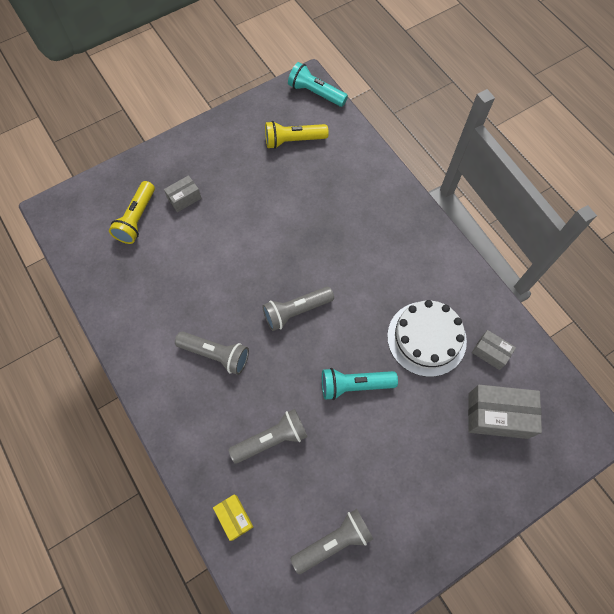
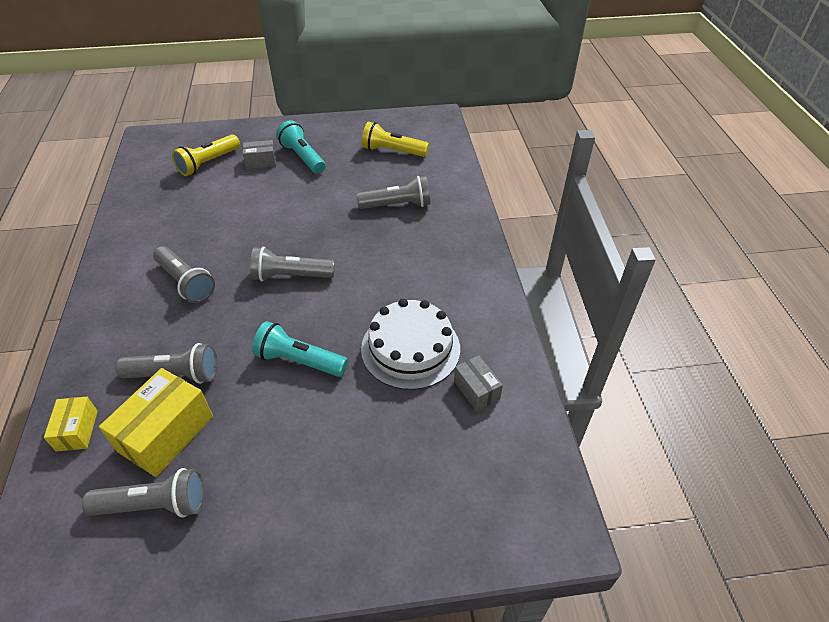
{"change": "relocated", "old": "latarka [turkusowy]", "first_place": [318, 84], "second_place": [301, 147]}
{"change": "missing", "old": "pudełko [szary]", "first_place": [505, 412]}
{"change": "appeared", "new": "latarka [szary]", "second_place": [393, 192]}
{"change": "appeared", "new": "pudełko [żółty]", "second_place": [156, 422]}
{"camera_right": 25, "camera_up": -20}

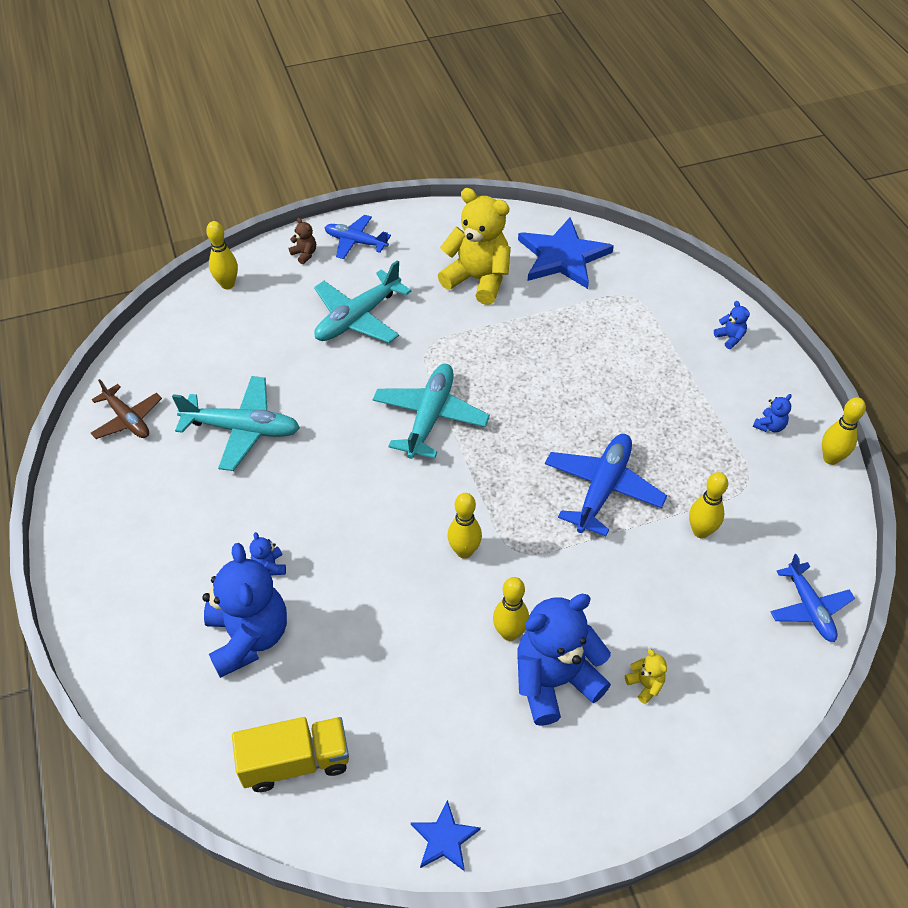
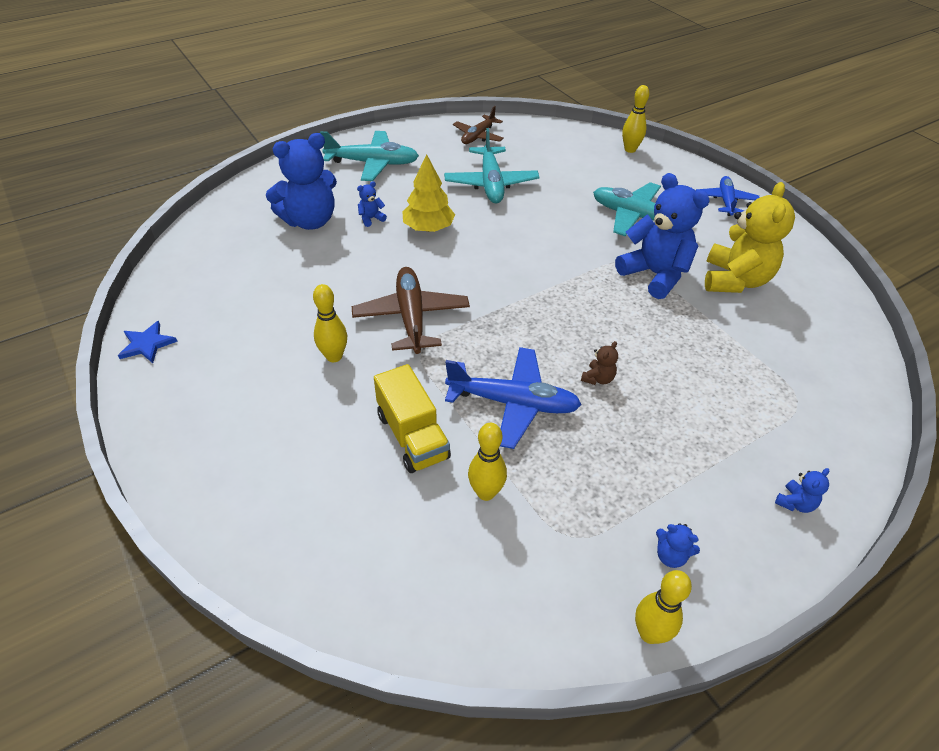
{"change": "relocated", "old": "miś [brązowy]", "first_place": [302, 241], "second_place": [599, 363]}
{"change": "missing", "old": "gwiazda [niebieski]", "first_place": [566, 253]}
{"change": "relocated", "old": "samolot [turkusowy]", "first_place": [431, 411], "second_place": [369, 156]}
{"change": "exchanged", "old": "kręgiel [żółty]", "new": "samolot [brązowy]", "first_place": [465, 526], "second_place": [411, 310]}
{"change": "missing", "old": "samolot [niebieski]", "first_place": [813, 598]}
{"change": "relocated", "old": "miś [niebieski]", "first_place": [564, 660], "second_place": [662, 236]}
{"change": "missing", "old": "miś [żółty]", "first_place": [646, 676]}
{"change": "relocated", "old": "ciężarówka [żółty]", "first_place": [290, 754], "second_place": [412, 418]}
{"change": "appeared", "new": "drzewko [żółty]", "second_place": [428, 193]}
{"camera_right": 75, "camera_up": -5}

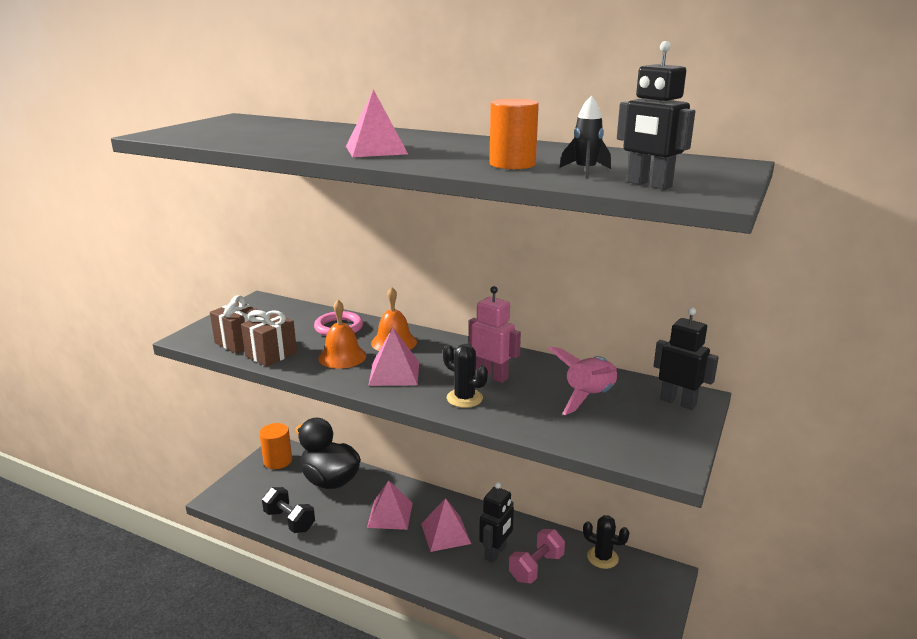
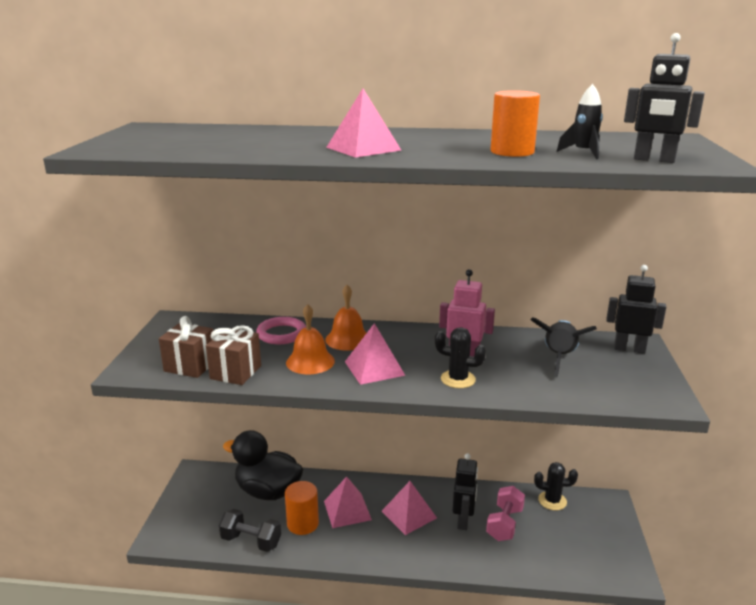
{"change": "colour", "old": "rakieta [różowy]", "new": "rakieta [czarny]", "first_place": [583, 380], "second_place": [563, 347]}
{"change": "relocated", "old": "walec [pomarańczowy]", "first_place": [276, 446], "second_place": [302, 508]}
{"camera_right": -20, "camera_up": 0}

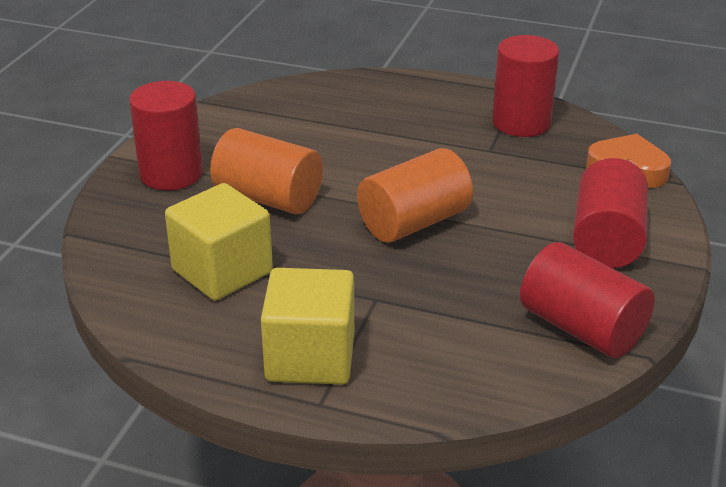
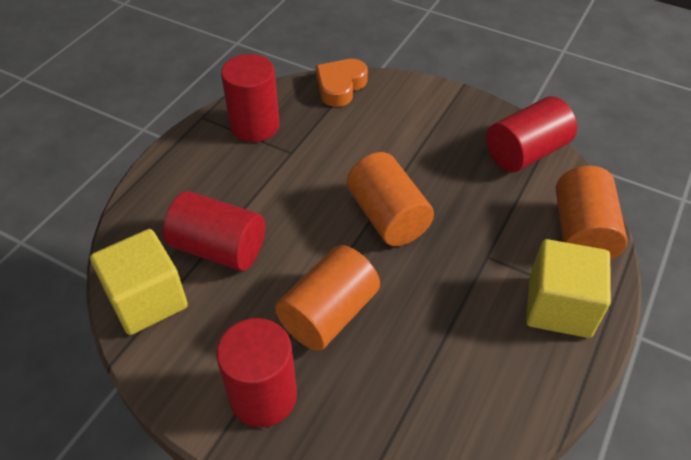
{"change": "relocated", "old": "walec [czerwony]", "first_place": [610, 213], "second_place": [214, 231]}
{"change": "relocated", "old": "sześcian [żółty]", "first_place": [219, 242], "second_place": [139, 282]}
{"change": "appeared", "new": "walec [pomarańczowy]", "second_place": [591, 213]}
{"camera_right": -80, "camera_up": 15}

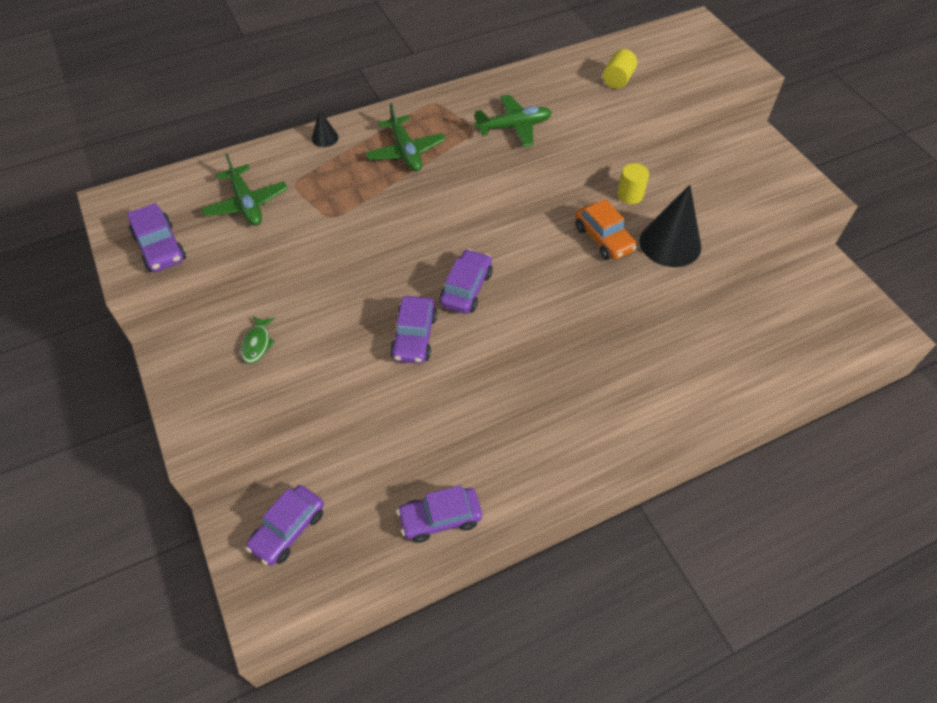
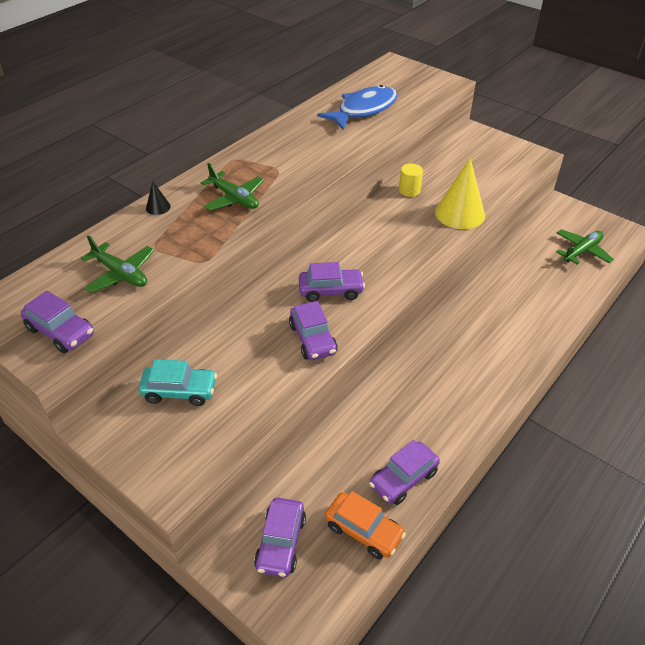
{"change": "exchanged", "old": "walec [żółty]", "new": "ryba [niebieski]", "first_place": [620, 69], "second_place": [357, 107]}
{"change": "relocated", "old": "samolot [zielony]", "first_place": [513, 120], "second_place": [585, 246]}
{"change": "colour", "old": "stożek [czarny]", "new": "stożek [żółty]", "first_place": [670, 226], "second_place": [460, 193]}
{"change": "relocated", "old": "samochód [pomarańczowy]", "first_place": [606, 229], "second_place": [365, 525]}
{"change": "spun", "old": "samochód [fioletowy]", "first_place": [466, 281], "second_place": [332, 282], "degrees": 90}
{"change": "exchanged", "old": "ryba [zielony]", "new": "samochód [turkusowy]", "first_place": [258, 340], "second_place": [178, 382]}
{"camera_right": -25, "camera_up": -10}

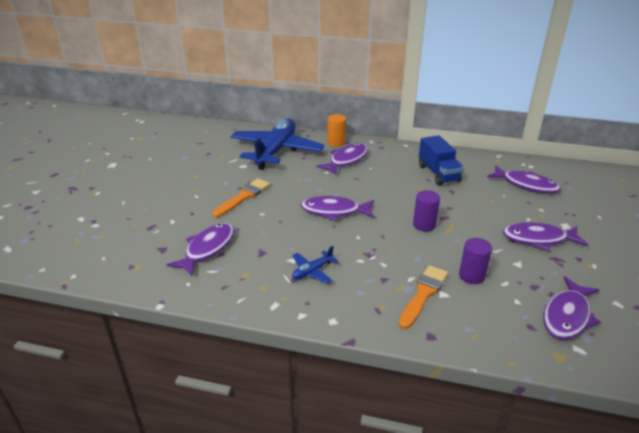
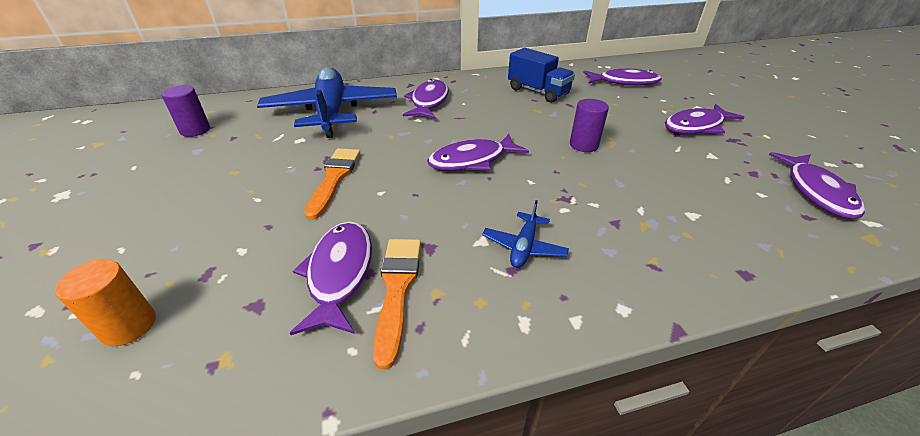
{"change": "relocated", "old": "walec [pomarańczowy]", "first_place": [336, 130], "second_place": [105, 302]}
{"change": "relocated", "old": "walec [fioletowy]", "first_place": [475, 261], "second_place": [185, 111]}
{"change": "relocated", "old": "pędzel [pomarańczowy]", "first_place": [423, 297], "second_place": [397, 304]}
{"camera_right": -30, "camera_up": 5}

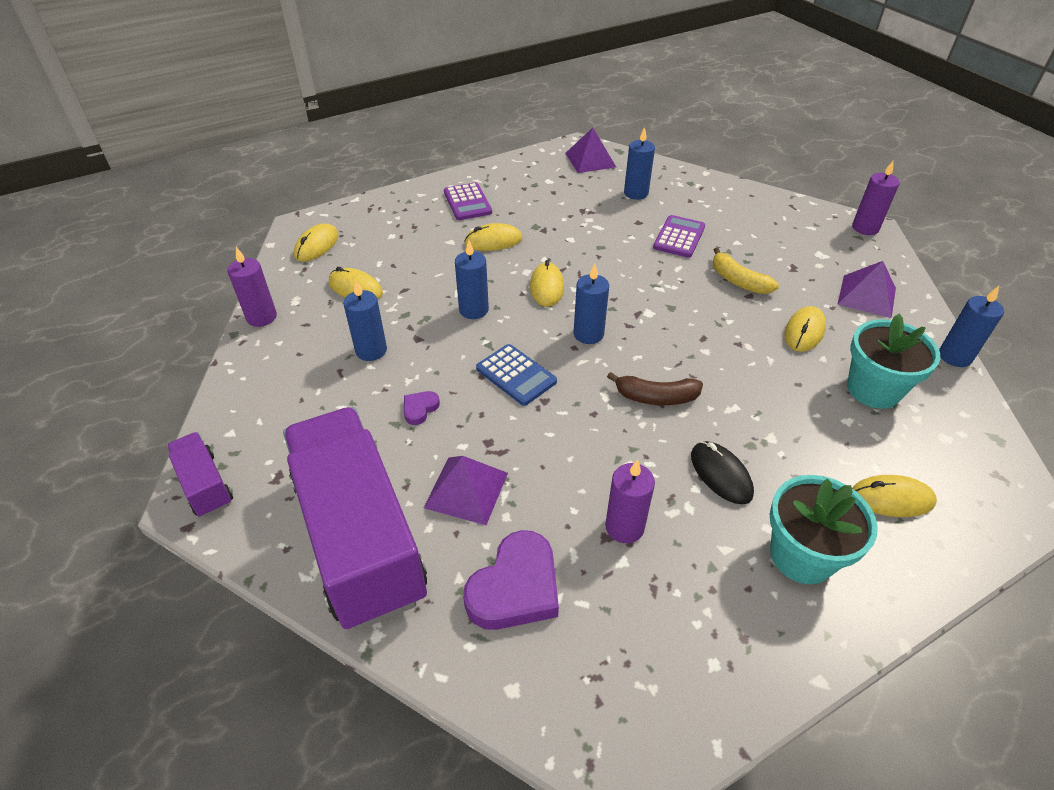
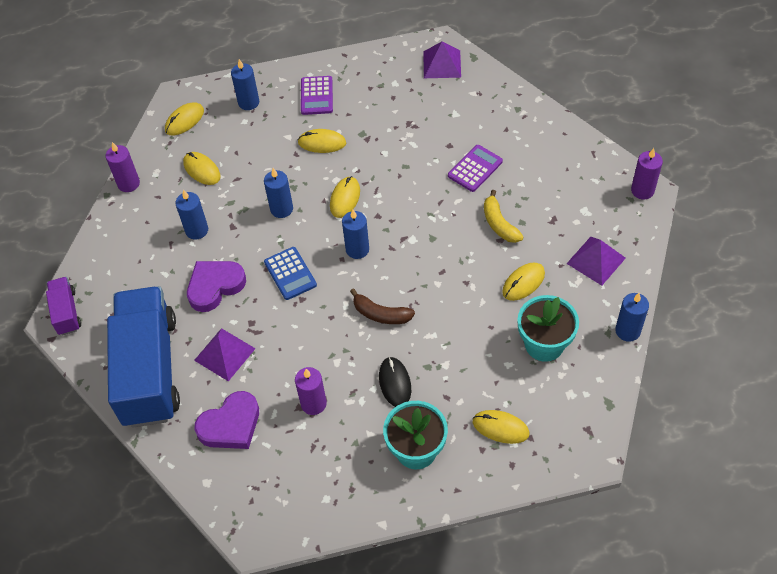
{"change": "relocated", "old": "świeca [niebieski]", "first_place": [639, 163], "second_place": [245, 84]}
{"change": "size", "old": "serce [fioletowy]", "first_place": [422, 408], "second_place": [216, 286], "factor": 2.11}
{"change": "colour", "old": "ciężarówka [fioletowy]", "new": "ciężarówka [niebieski]", "first_place": [355, 518], "second_place": [143, 357]}
{"camera_right": 20, "camera_up": 10}

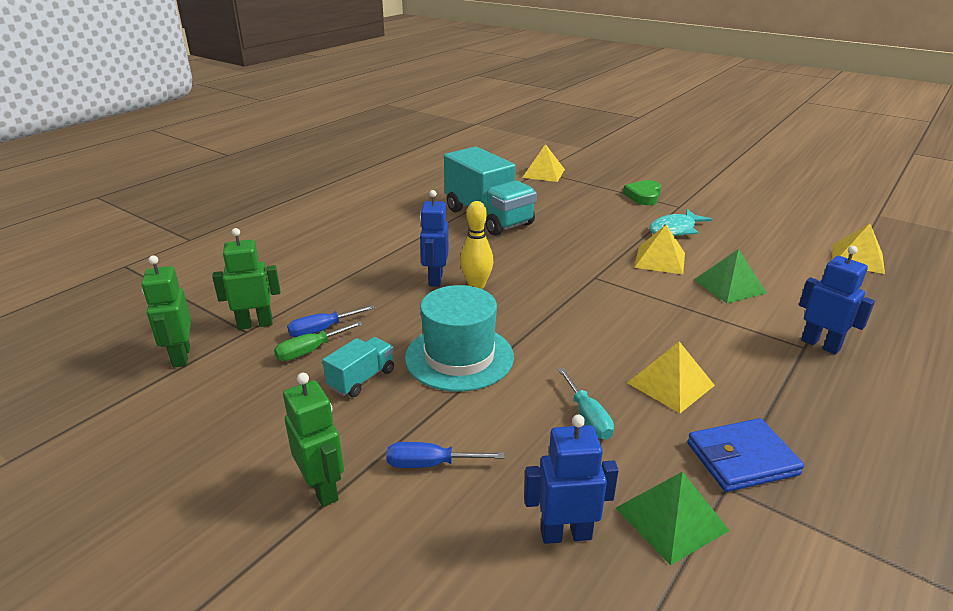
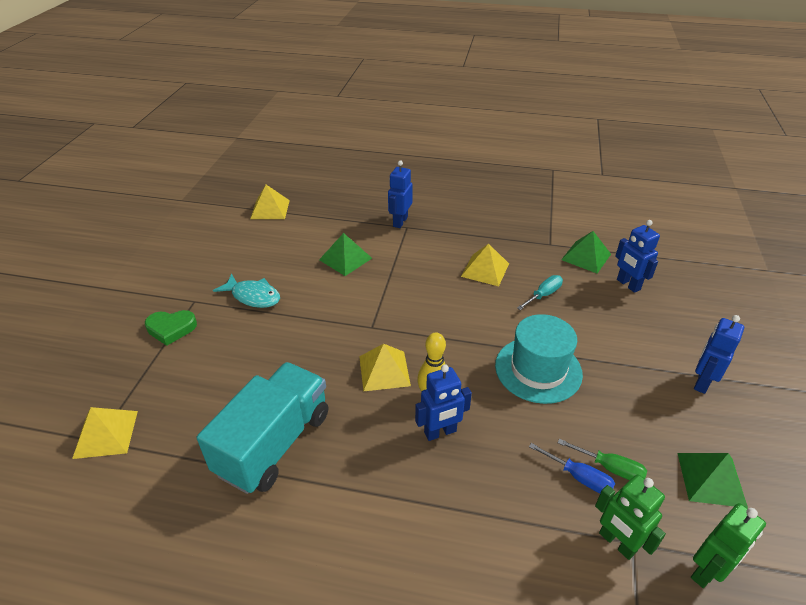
{"change": "relocated", "old": "piramida [żółty]", "first_place": [659, 249], "second_place": [385, 367]}
{"change": "missing", "old": "ciężarówka [turkusowy]", "first_place": [358, 367]}
{"change": "colour", "old": "robot [zielony]", "new": "robot [niebieski]", "first_place": [313, 440], "second_place": [719, 354]}
{"change": "missing", "old": "portfel [niebieski]", "first_place": [745, 455]}
{"change": "missing", "old": "śrubokręt [niebieski]", "first_place": [445, 455]}
{"change": "appeared", "new": "piramida [zielony]", "second_place": [713, 480]}
{"camera_right": -115, "camera_up": 10}

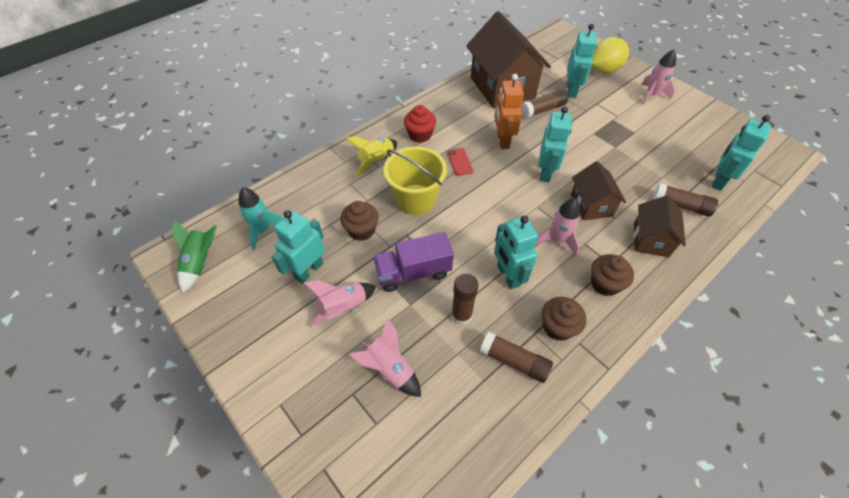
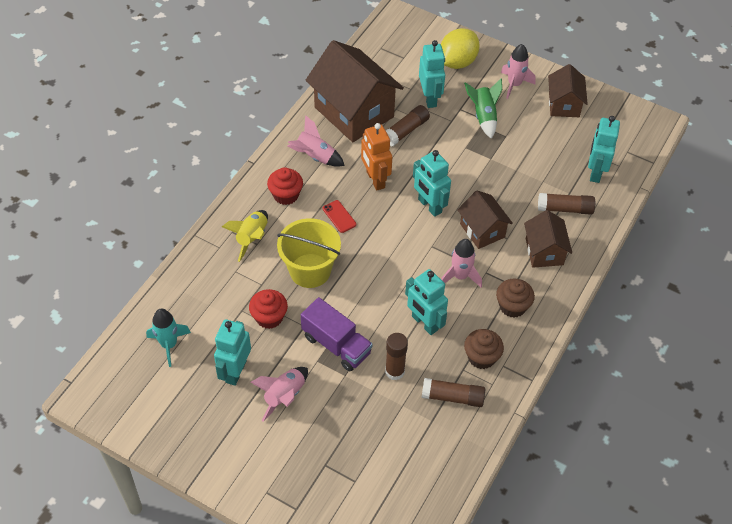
{"change": "spun", "old": "robot [turkusowy]", "first_place": [555, 144], "second_place": [432, 183], "degrees": 150}
{"change": "colour", "old": "muffinka [brązowy]", "new": "muffinka [czerwony]", "first_place": [359, 221], "second_place": [268, 309]}
{"change": "relocated", "old": "rakieta [zielony]", "first_place": [194, 256], "second_place": [483, 108]}
{"change": "spun", "old": "ciężarówka [fioletowy]", "first_place": [413, 262], "second_place": [337, 334], "degrees": -105}
{"change": "relocated", "old": "rakieta [różowy]", "first_place": [384, 357], "second_place": [316, 141]}
{"change": "appeared", "new": "domek [brązowy]", "second_place": [568, 90]}
{"camera_right": -20, "camera_up": 0}

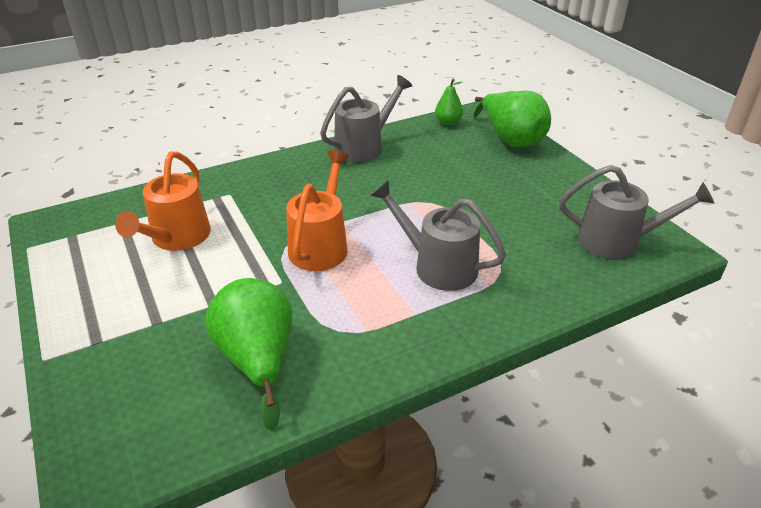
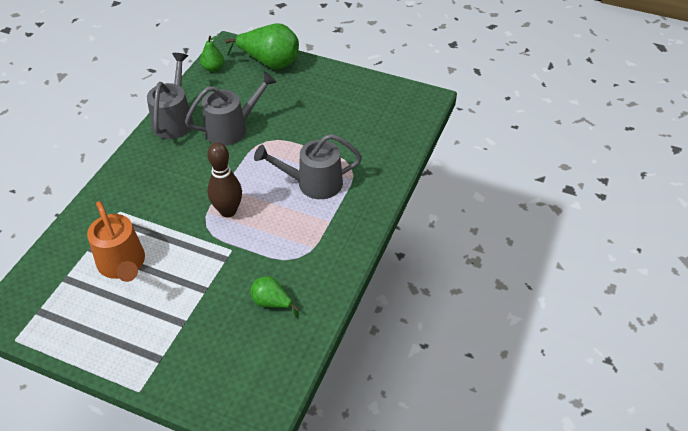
{"change": "exchanged", "old": "konewka [pomarańczowy]", "new": "kręgiel [brązowy]", "first_place": [317, 210], "second_place": [224, 179]}
{"change": "relocated", "old": "konewka [szary]", "first_place": [637, 212], "second_place": [231, 109]}
{"change": "size", "old": "gruszka [zielony]", "first_place": [248, 354], "second_place": [274, 297], "factor": 0.53}
{"camera_right": -40, "camera_up": 10}

